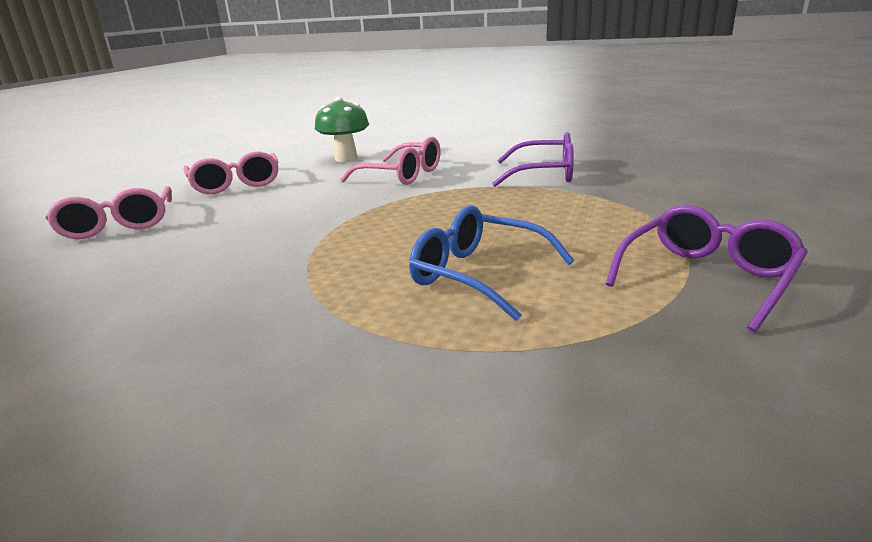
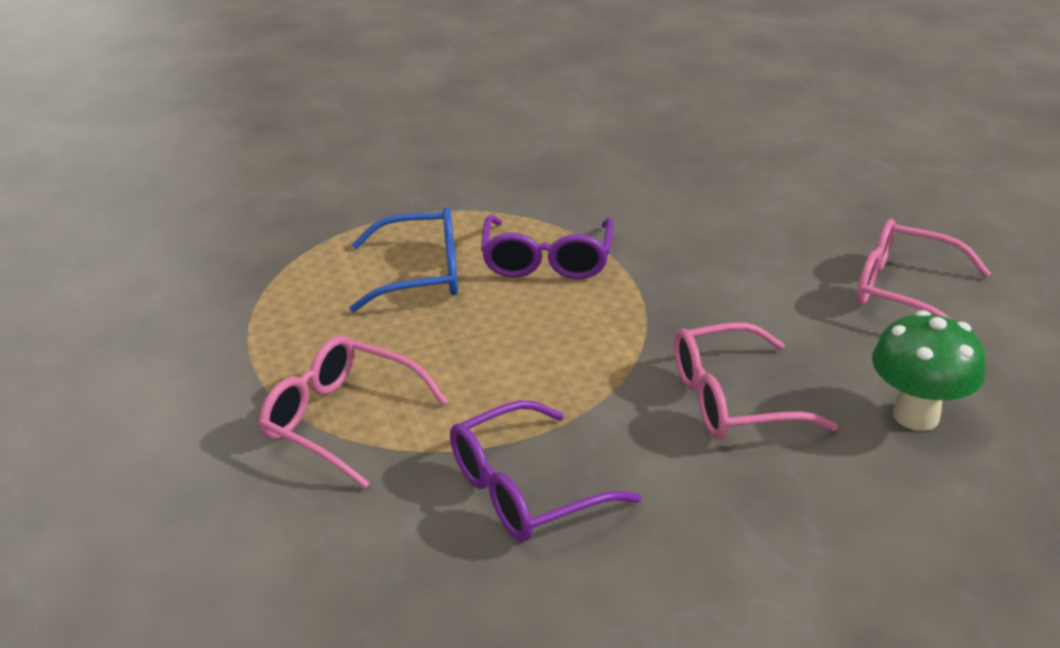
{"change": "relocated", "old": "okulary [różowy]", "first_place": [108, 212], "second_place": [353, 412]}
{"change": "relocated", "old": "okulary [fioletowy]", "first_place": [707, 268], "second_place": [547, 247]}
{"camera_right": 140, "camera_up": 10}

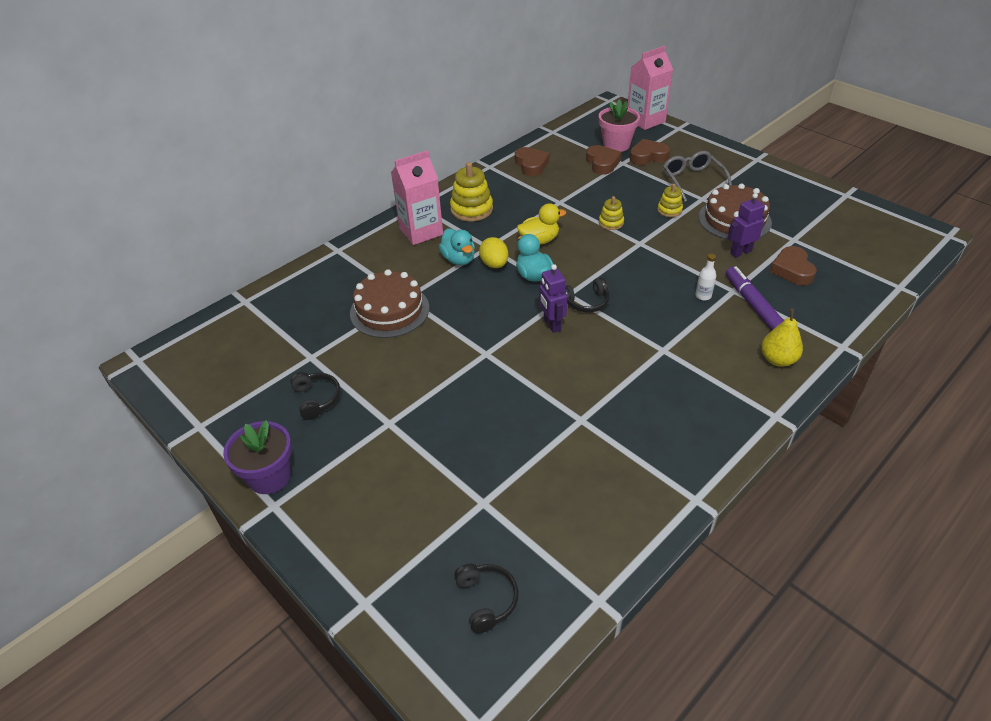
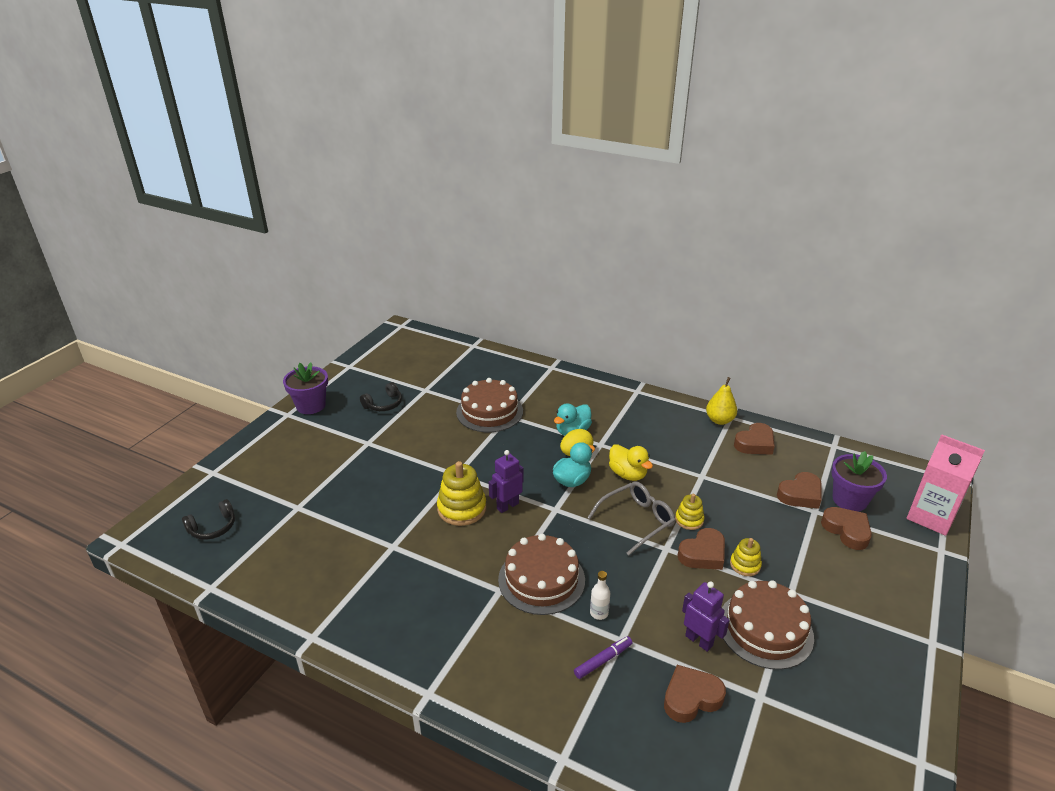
{"change": "colour", "old": "doniczka [różowy]", "new": "doniczka [fioletowy]", "first_place": [619, 125], "second_place": [859, 481]}
{"change": "missing", "old": "karton mleka [różowy]", "first_place": [417, 197]}
{"change": "relocated", "old": "okulary [szary]", "first_place": [697, 176], "second_place": [631, 518]}
{"change": "relocated", "old": "zabawka nakładanka [żółty]", "first_place": [471, 191], "second_place": [461, 493]}
{"change": "size", "old": "flamaster [fioletowy]", "first_place": [755, 298], "second_place": [603, 657], "factor": 0.62}
{"change": "missing", "old": "słuchawki [czarny]", "first_place": [587, 294]}
{"change": "relocated", "old": "gruszka [żółty]", "first_place": [782, 337], "second_place": [721, 401]}
{"change": "appeared", "new": "serce [brązowy]", "second_place": [701, 549]}
{"change": "appeared", "new": "tort [brązowy]", "second_place": [541, 574]}
{"camera_right": 70, "camera_up": -10}

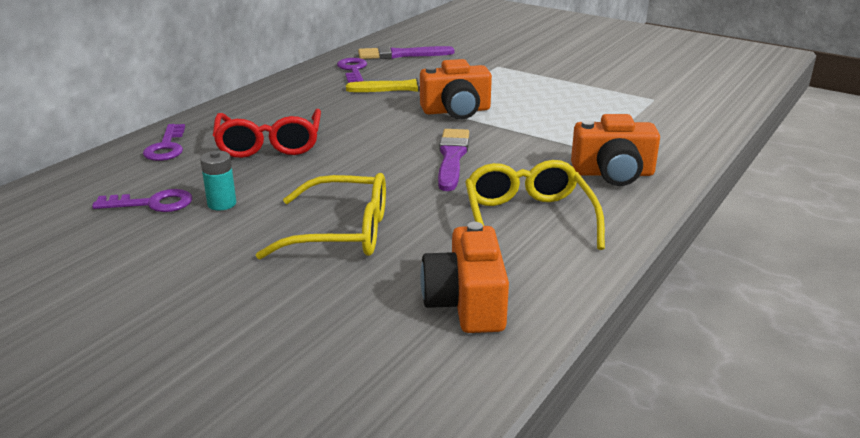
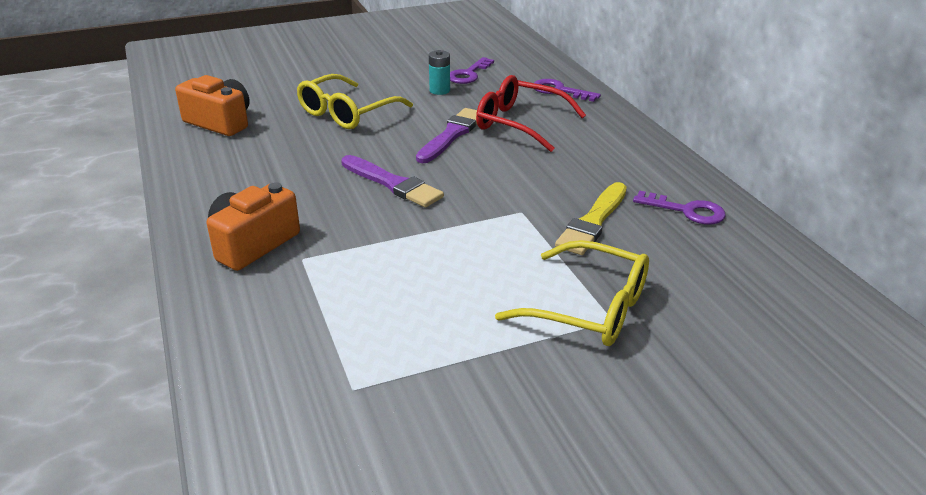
{"change": "relocated", "old": "pędzel [fioletowy]", "first_place": [406, 52], "second_place": [446, 135]}
{"change": "missing", "old": "aparat fotograficzny [pomarańczowy]", "first_place": [456, 89]}
{"change": "relocated", "old": "okulary [żółty]", "first_place": [535, 205], "second_place": [572, 293]}
{"camera_right": 125, "camera_up": 5}

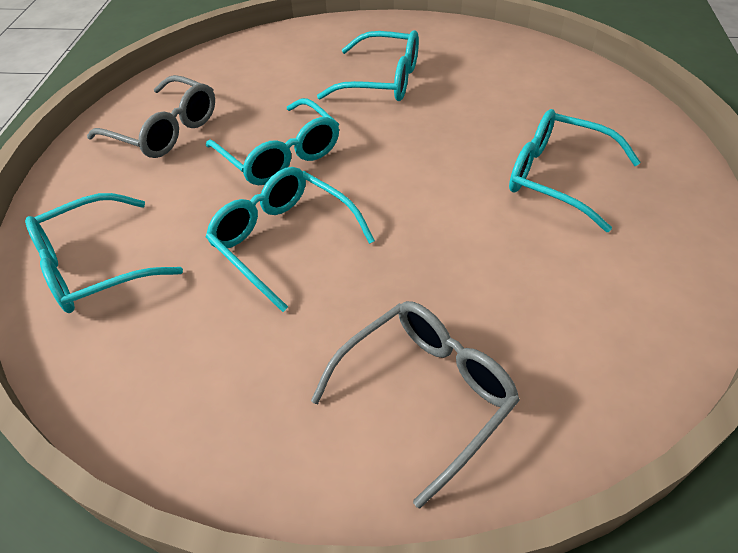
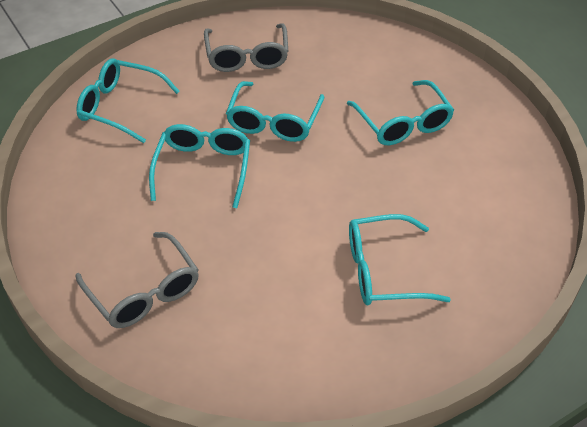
{"change": "spun", "old": "okulary [turkusowy]", "first_place": [575, 170], "second_place": [400, 259], "degrees": -90}
{"change": "spun", "old": "okulary [szary]", "first_place": [415, 405], "second_place": [137, 280], "degrees": 45}
{"camera_right": 50, "camera_up": 0}

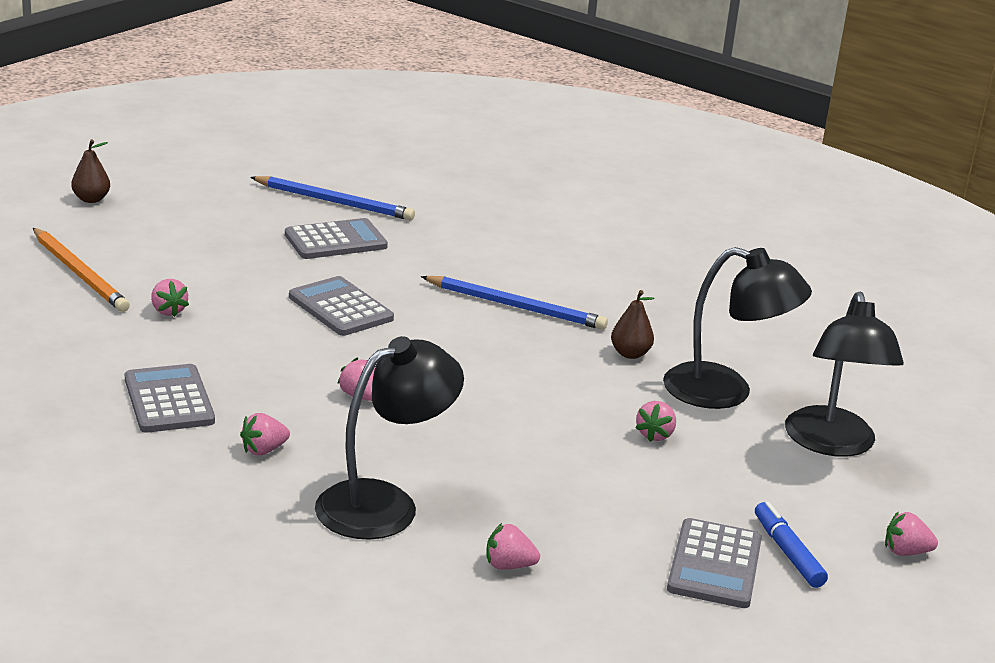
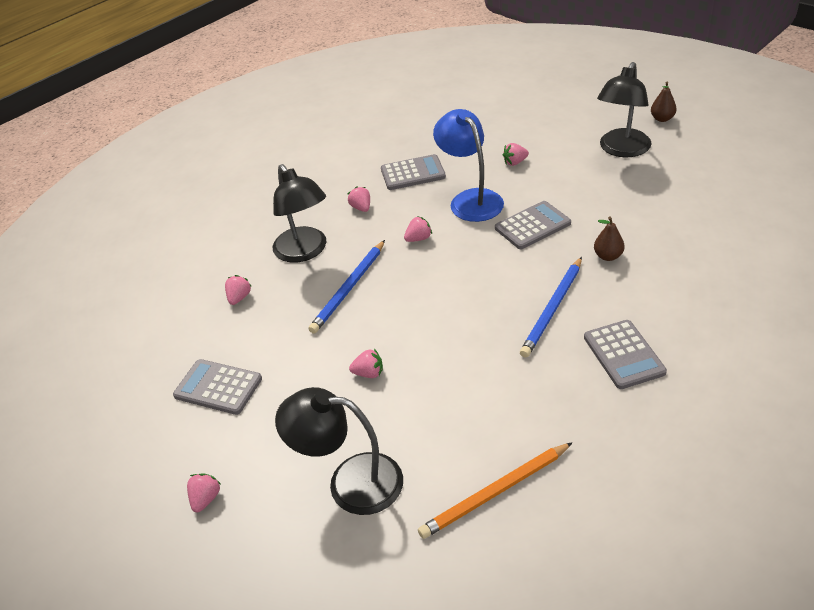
{"change": "relocated", "old": "ołówek [niebieski]", "first_place": [332, 198], "second_place": [346, 287]}
{"change": "relocated", "old": "kalkulator [szary]", "first_place": [336, 238], "second_place": [625, 354]}
{"change": "relocated", "old": "ołówek [pomarańczowy]", "first_place": [81, 270], "second_place": [495, 490]}
{"change": "relocated", "old": "lampka [czarny]", "first_place": [737, 328], "second_place": [624, 109]}
{"change": "relocated", "old": "gruszka [brązowy]", "first_place": [632, 324], "second_place": [609, 239]}
{"change": "spun", "old": "truskawka [różowy]", "first_place": [655, 421], "second_place": [366, 363], "degrees": 150}
{"change": "missing", "old": "flamaster [niebieski]", "first_place": [791, 545]}
{"change": "appeared", "new": "lampka [niebieski]", "second_place": [468, 165]}
{"camera_right": 105, "camera_up": 15}

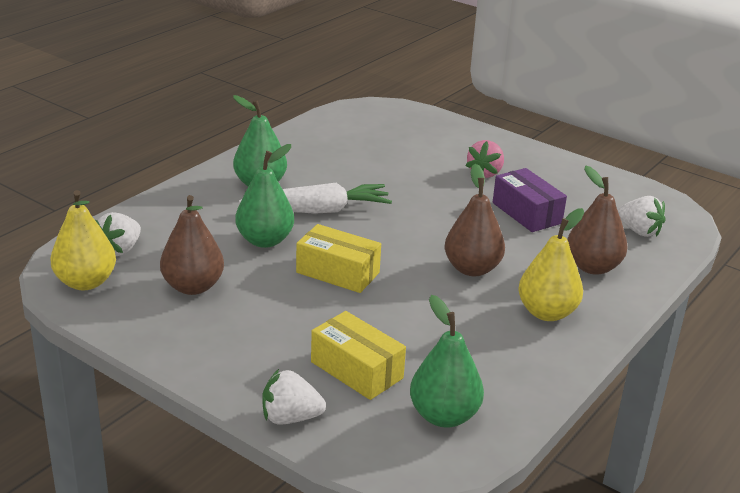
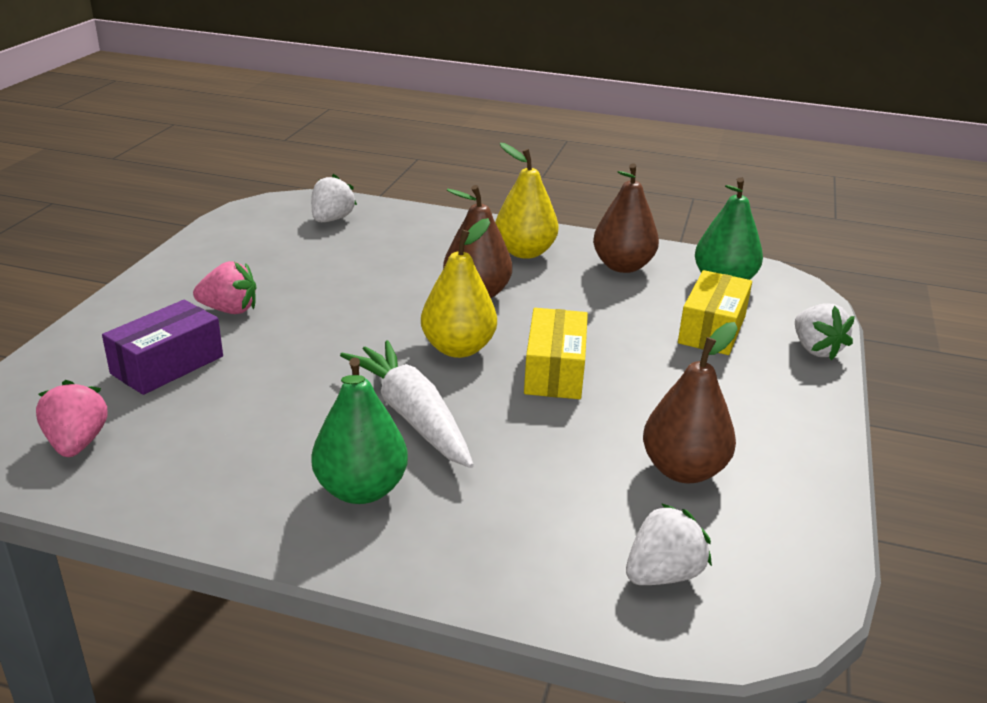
{"change": "missing", "old": "gruszka [zielony]", "first_place": [265, 196]}
{"change": "relocated", "old": "gruszka [brązowy]", "first_place": [597, 220], "second_place": [626, 218]}
{"change": "relocated", "old": "pudełko [fioletowy]", "first_place": [530, 200], "second_place": [162, 347]}
{"change": "relocated", "old": "gruszka [żółty]", "first_place": [83, 240], "second_place": [459, 288]}
{"change": "spun", "old": "truskawka [biały]", "first_place": [118, 234], "second_place": [669, 544], "degrees": -45}
{"change": "appeared", "new": "truskawka [różowy]", "second_place": [72, 418]}
{"camera_right": -110, "camera_up": 0}

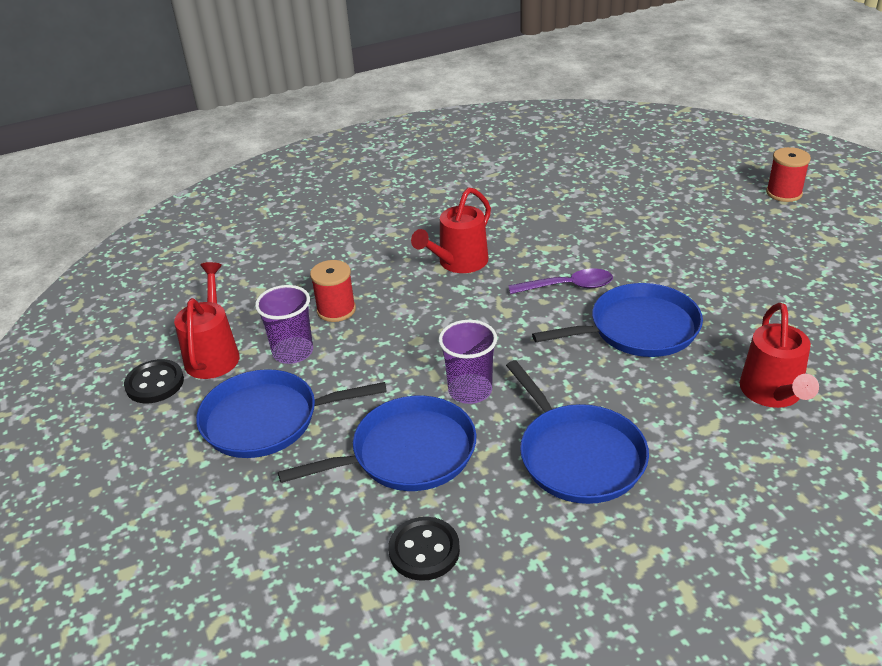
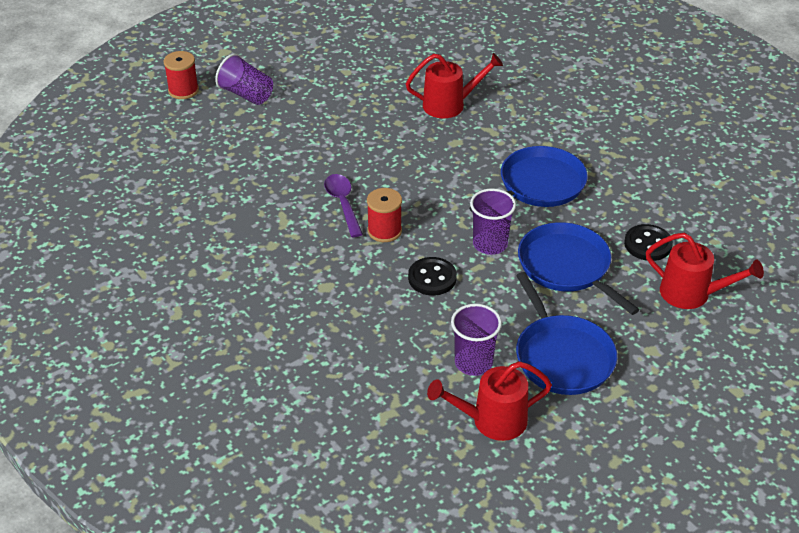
{"change": "relocated", "old": "konewka [czerwony]", "first_place": [451, 230], "second_place": [705, 271]}
{"change": "relocated", "old": "szpulka [czerwony]", "first_place": [333, 291], "second_place": [384, 215]}
{"change": "missing", "old": "patelnia [niebieski]", "first_place": [617, 320]}
{"change": "relocated", "old": "guzik [czarny]", "first_place": [154, 381], "second_place": [432, 276]}
{"change": "appeared", "new": "szklanka [fioletowy]", "second_place": [244, 79]}
{"camera_right": -105, "camera_up": 5}

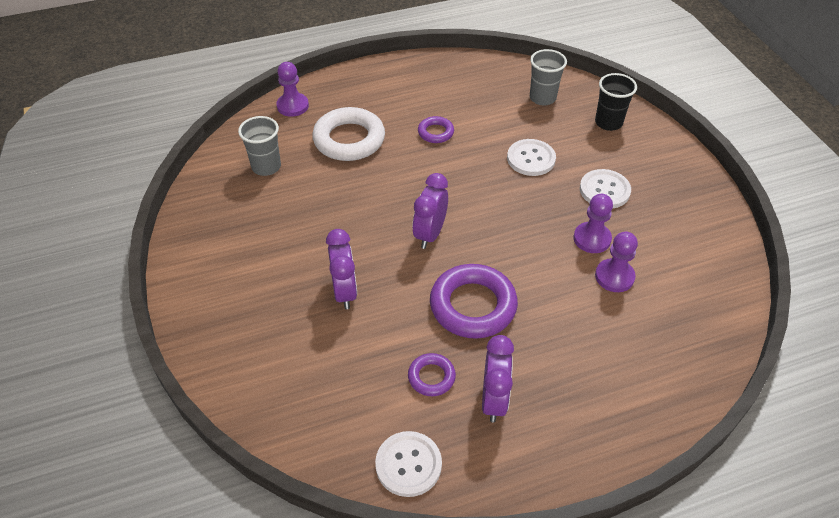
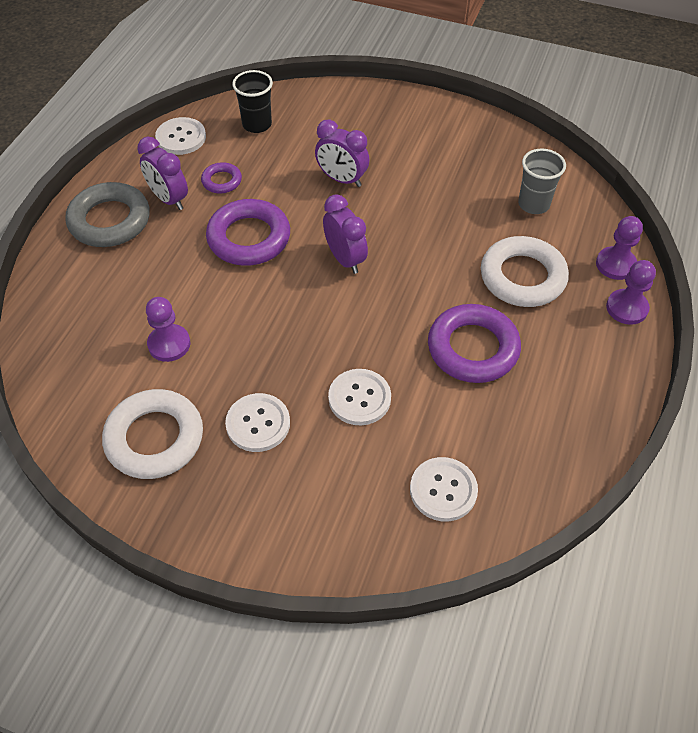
{"change": "exchanged", "old": "szklanka [szary]", "new": "guzik [biały]", "first_place": [548, 77], "second_place": [444, 489]}
{"change": "relocated", "old": "szklanka [czarny]", "first_place": [616, 102], "second_place": [252, 101]}
{"change": "size", "old": "pierścień [fioletowy]", "first_place": [436, 129], "second_place": [474, 343], "factor": 1.96}
{"change": "relocated", "old": "pionek [fioletowy]", "first_place": [593, 223], "second_place": [631, 292]}
{"change": "appeared", "new": "pierścień [szary]", "second_place": [108, 214]}
{"change": "appeared", "new": "pierścień [biały]", "second_place": [152, 434]}
{"camera_right": 130, "camera_up": 5}

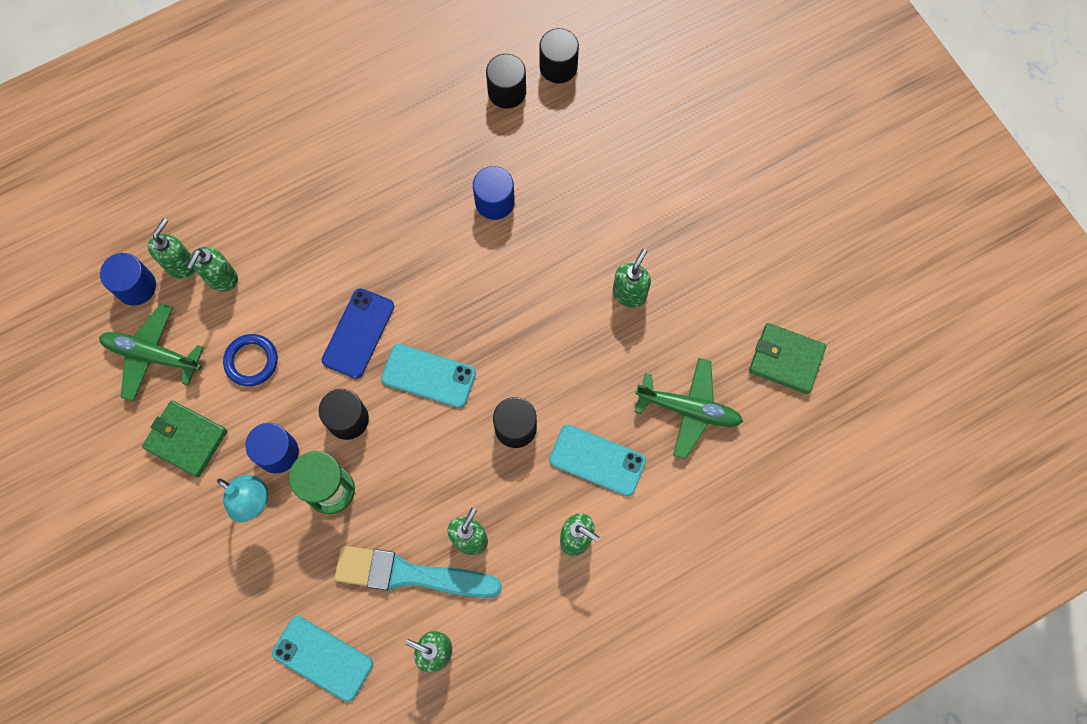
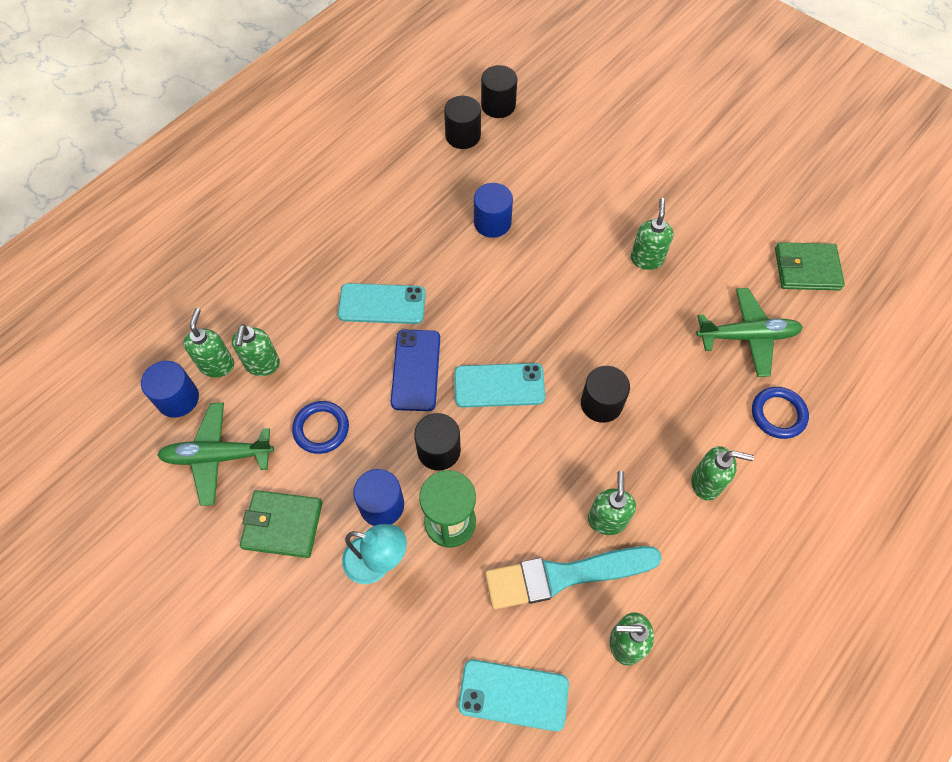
{"change": "relocated", "old": "telefon [turkusowy]", "first_place": [597, 460], "second_place": [382, 303]}
{"change": "appeared", "new": "pierścień [niebieski]", "second_place": [780, 413]}
{"camera_right": -20, "camera_up": -10}

